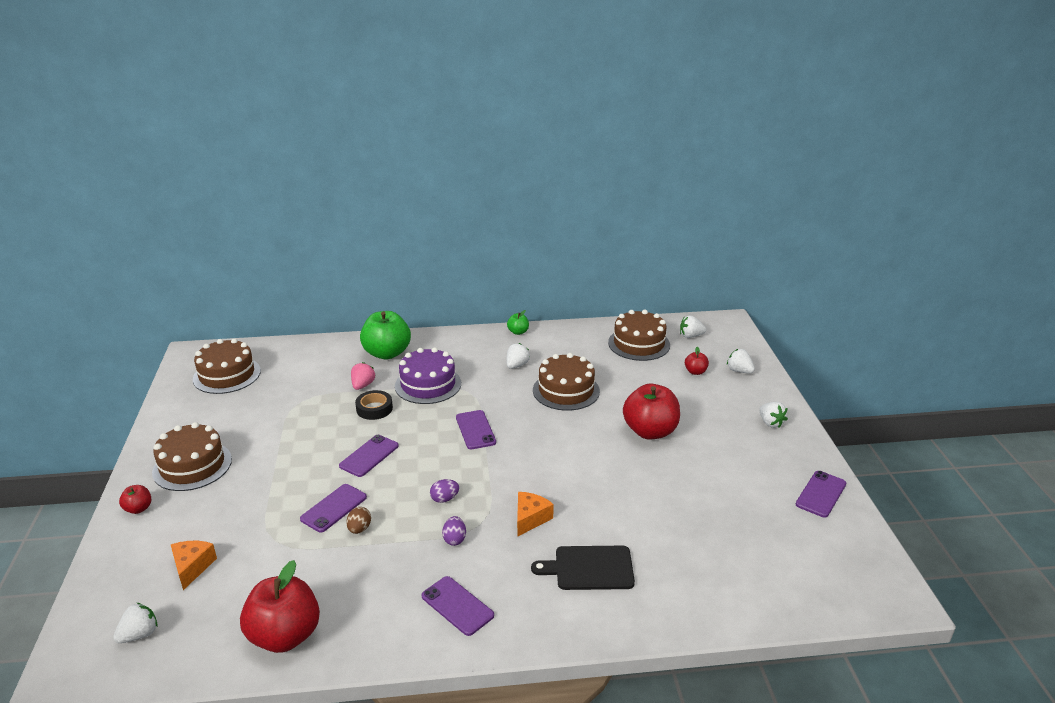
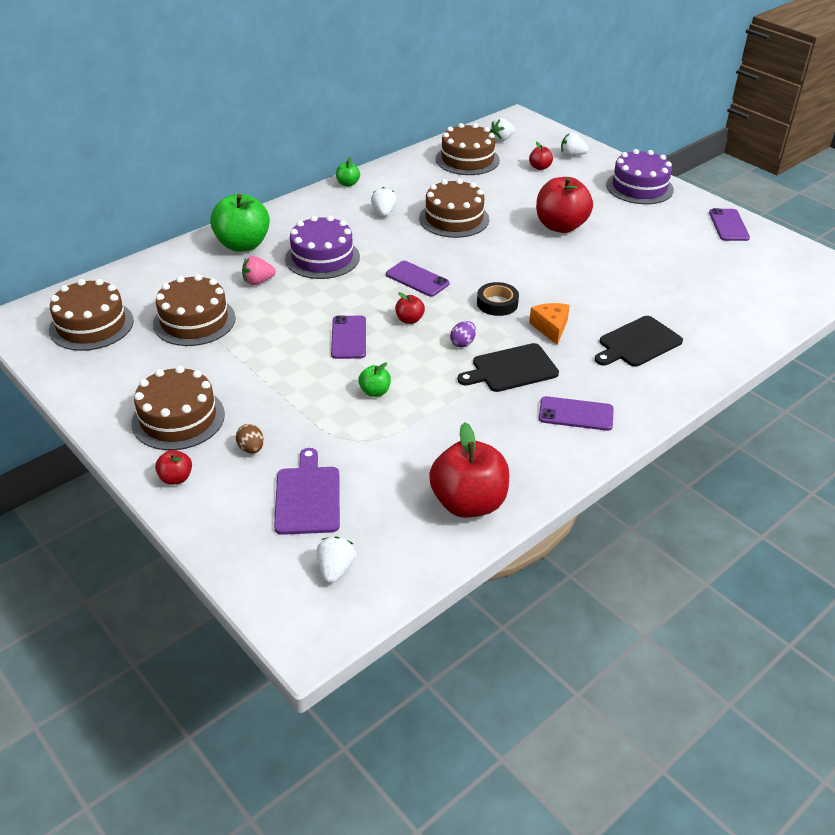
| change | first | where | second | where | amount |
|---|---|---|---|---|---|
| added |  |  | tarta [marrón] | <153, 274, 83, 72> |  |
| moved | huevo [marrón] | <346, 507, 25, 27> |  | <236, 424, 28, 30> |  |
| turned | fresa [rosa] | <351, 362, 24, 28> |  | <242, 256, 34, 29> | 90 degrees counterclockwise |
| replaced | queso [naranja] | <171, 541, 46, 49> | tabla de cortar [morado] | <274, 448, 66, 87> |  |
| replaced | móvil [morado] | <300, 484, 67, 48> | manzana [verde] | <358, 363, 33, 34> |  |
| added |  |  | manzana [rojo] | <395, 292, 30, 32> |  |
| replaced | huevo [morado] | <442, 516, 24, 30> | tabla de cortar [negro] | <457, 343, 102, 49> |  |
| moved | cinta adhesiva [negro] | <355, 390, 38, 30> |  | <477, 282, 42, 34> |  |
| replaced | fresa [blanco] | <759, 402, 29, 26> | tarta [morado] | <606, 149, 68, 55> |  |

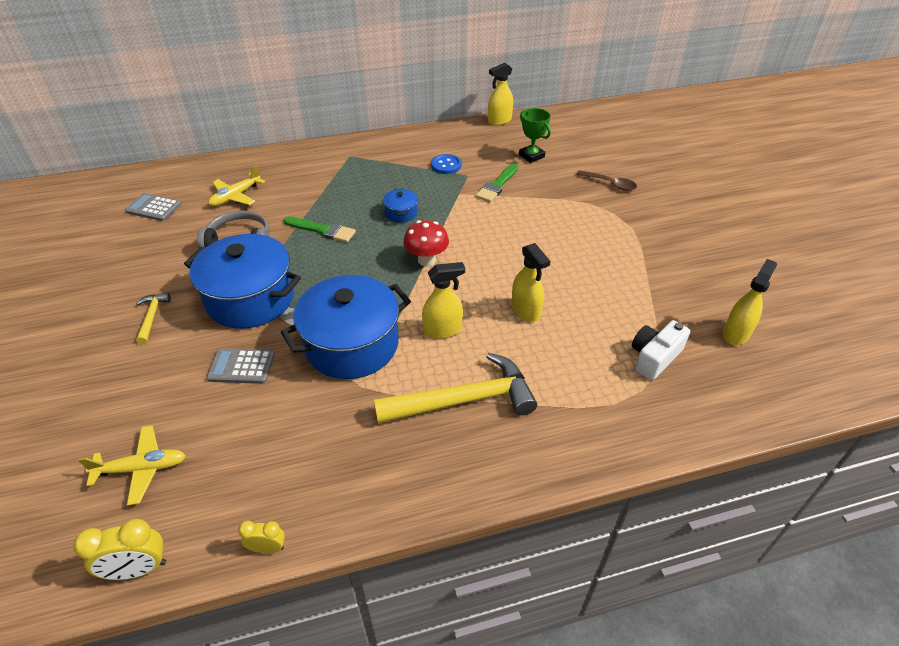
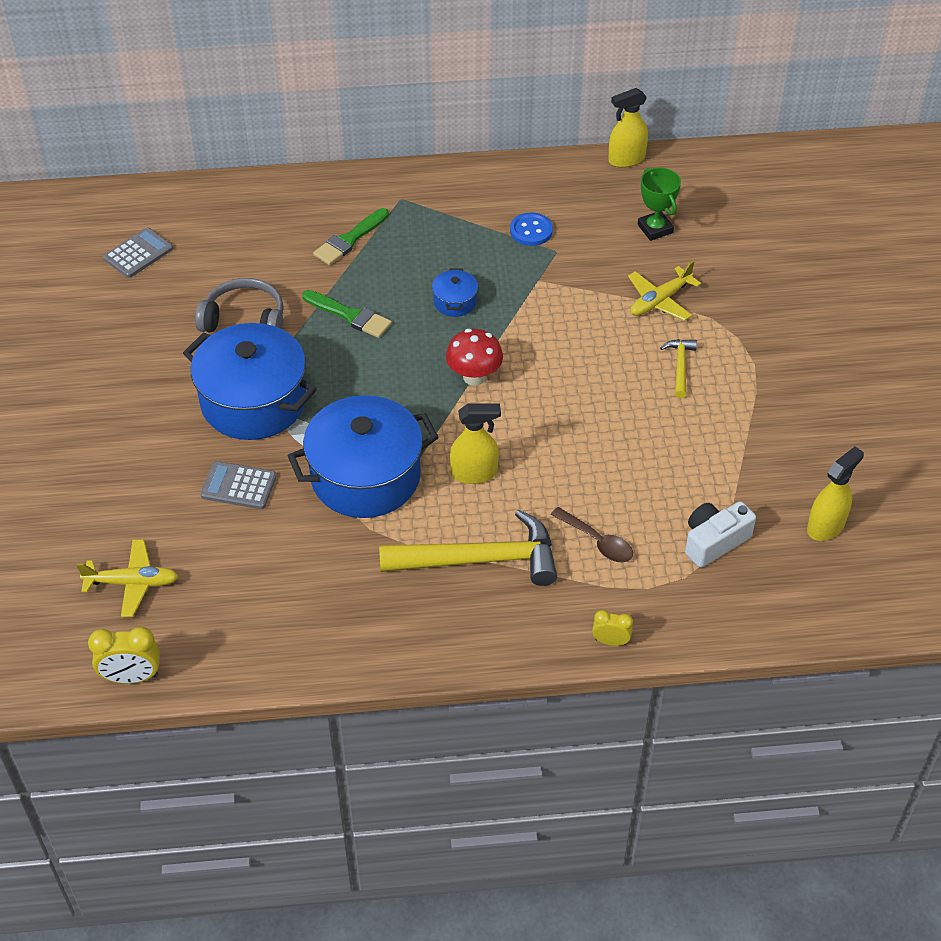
| change | first | where | second | where | amount |
|---|---|---|---|---|---|
| turned | calculadora [gris] | <125, 193, 56, 28> |  | <103, 228, 70, 50> | 105 degrees clockwise |
| moved | pincel [verde] | <475, 163, 43, 39> |  | <313, 208, 76, 57> |  |
| moved | cuchara [marrón] | <577, 170, 60, 21> |  | <551, 507, 82, 56> |  |
| moved | despertador [amarillo] | <238, 521, 47, 32> |  | <592, 610, 41, 36> |  |
| moved | avión [amarillo] | <208, 165, 57, 41> |  | <628, 261, 73, 60> |  |
| moved | martillo [amarillo] | <136, 293, 35, 51> |  | <660, 339, 37, 59> |  |
| removed | pulverizador [amarillo] | <512, 243, 38, 79> |  |  |  |

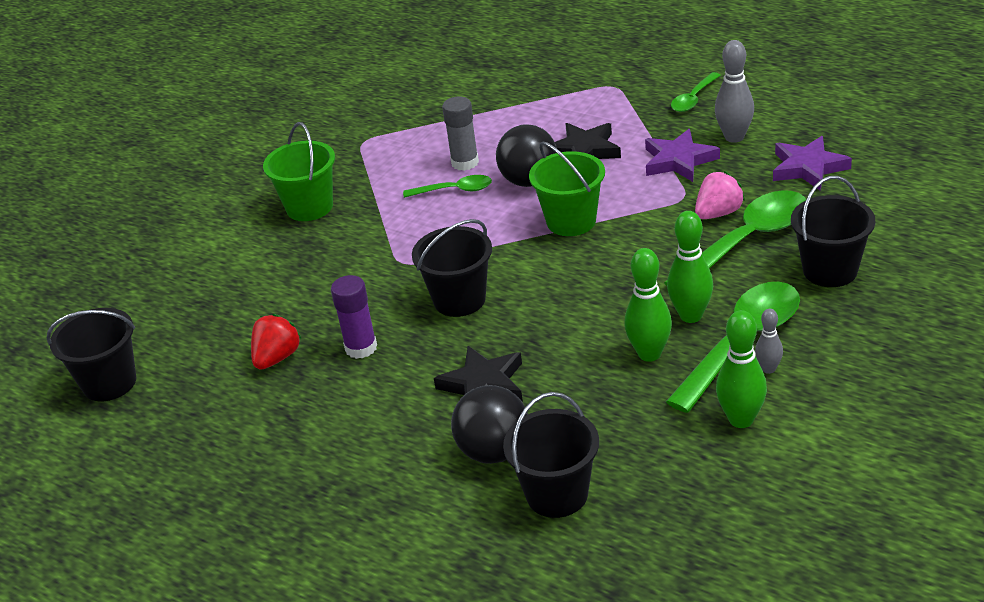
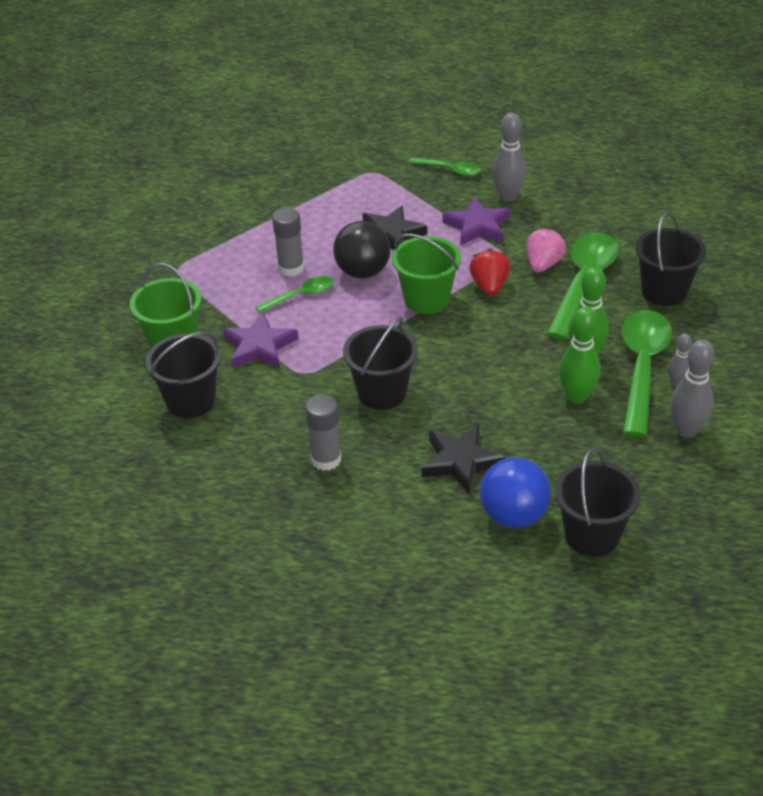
| change | first | where | second | where | amount |
|---|---|---|---|---|---|
| moved | balde [negro] | <47, 308, 89, 93> |  | <145, 332, 76, 86> |  |
| moved | estrella [morado] | <773, 136, 79, 55> |  | <223, 312, 76, 57> |  |
| recoloured | barra de pegamento [morado] | <331, 275, 46, 84> | barra de pegamento [gris] | <305, 394, 36, 77> |  |
| turned | cuchara [verde] | <671, 72, 50, 40> |  | <408, 157, 73, 19> | 75 degrees counterclockwise |
| moved | fresa [rojo] | <251, 314, 51, 56> |  | <469, 249, 41, 47> |  |
| recoloured | pelota [negro] | <451, 385, 77, 79> | pelota [azul] | <480, 457, 71, 71> |  |
| recoloured | bolo [verde] | <716, 310, 51, 118> | bolo [gris] | <670, 340, 45, 98> |  |

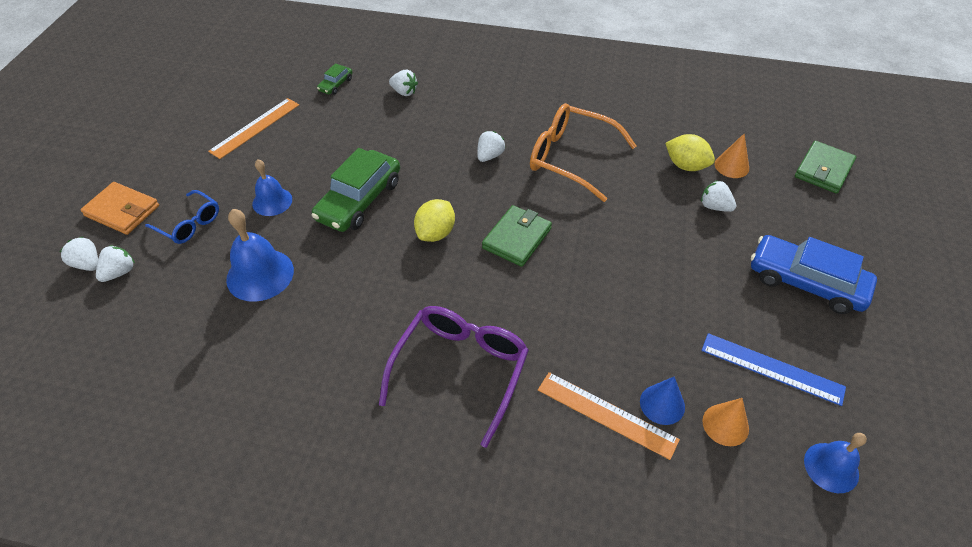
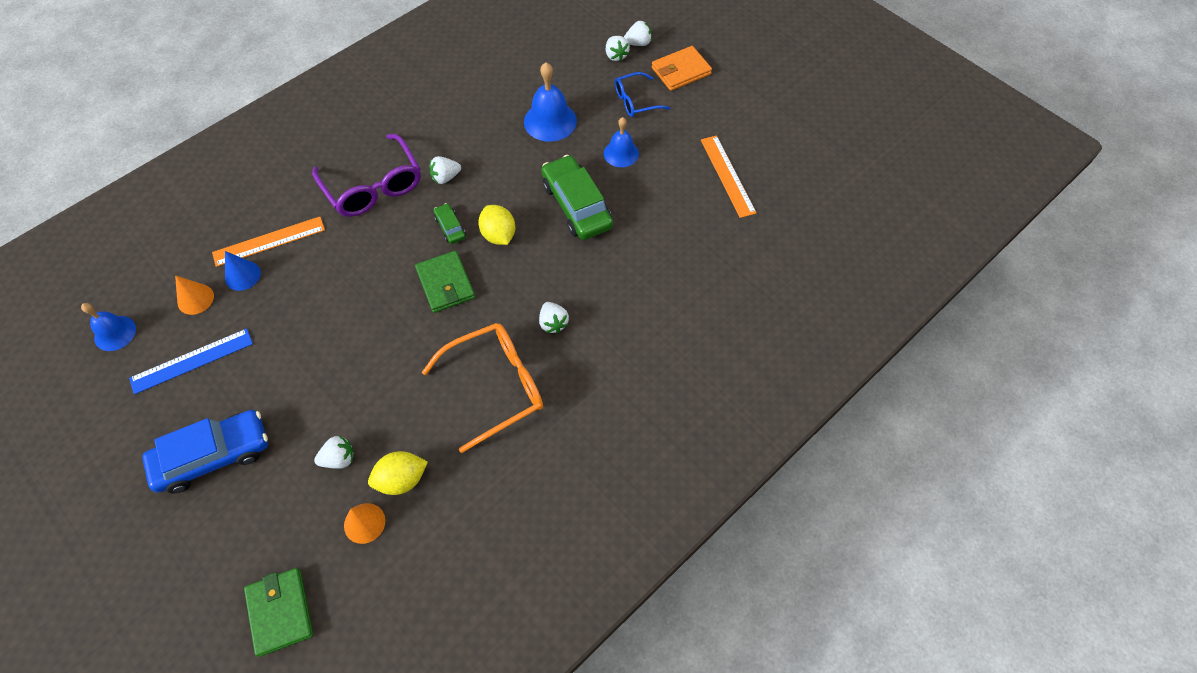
| change | first | where | second | where | amount |
|---|---|---|---|---|---|
| moved | fresa [blanco] | <389, 70, 29, 26> |  | <429, 156, 32, 28> |  |
| moved | coche [verde] | <317, 63, 36, 32> |  | <434, 203, 32, 41> |  |

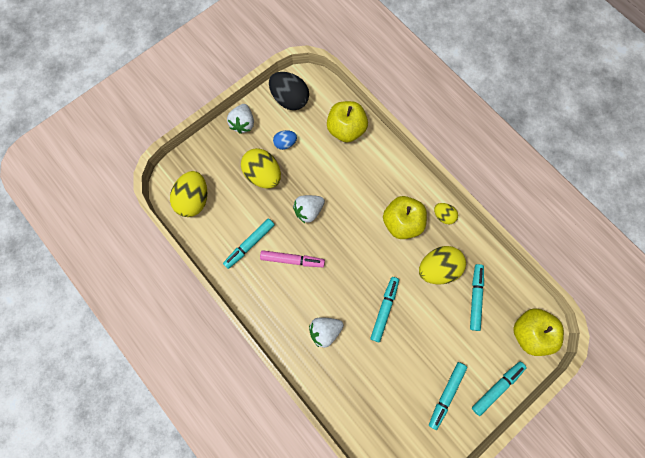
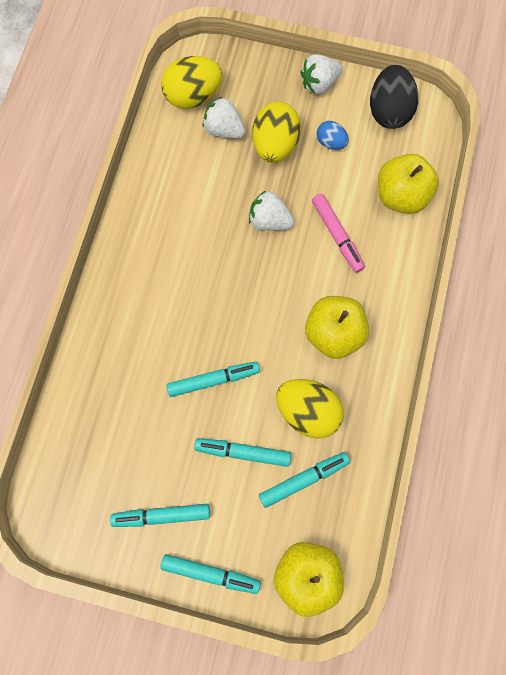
| change | first | where | second | where | amount |
|---|---|---|---|---|---|
| moved | rotulador [turquesa] | <223, 218, 52, 51> |  | <194, 438, 97, 29> |  |
| moved | fresa [blanco] | <309, 318, 35, 30> |  | <202, 97, 44, 42> |  |
| moved | rotulador [rosa] | <260, 250, 65, 17> |  | <312, 194, 53, 79> |  |
| removed | huevo [amarillo] | <434, 203, 24, 22> |  |  |  |

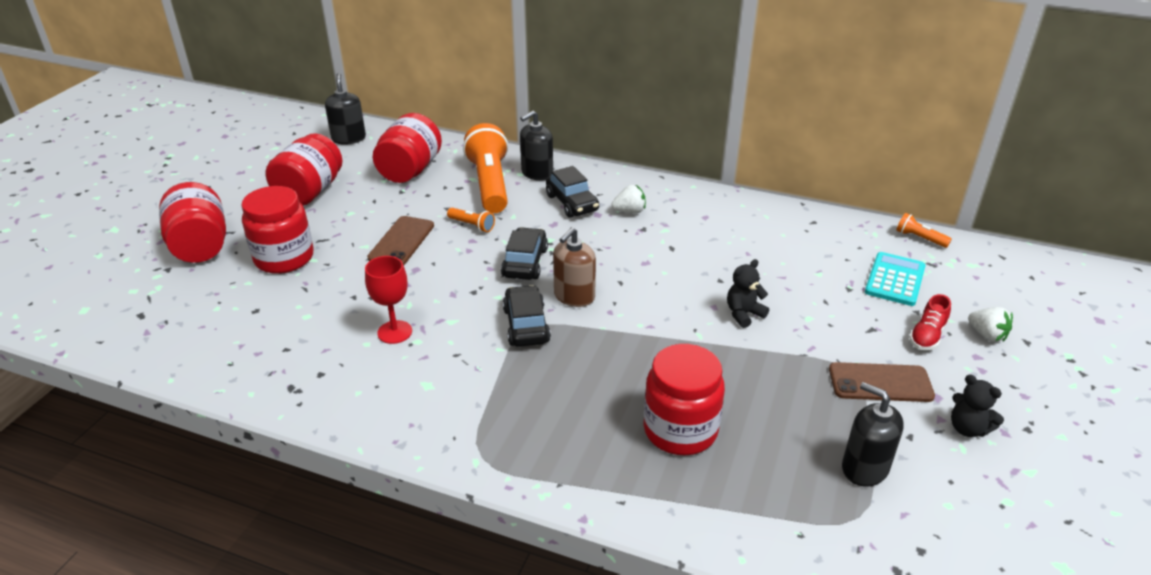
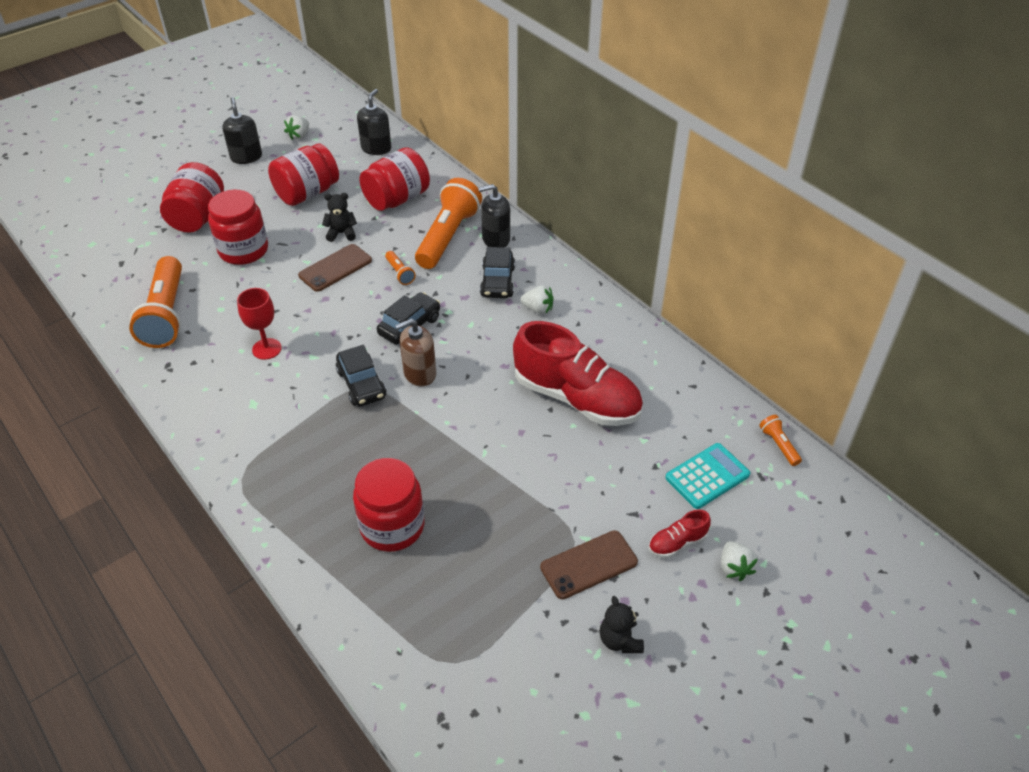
| change | first | where | second | where | amount |
|---|---|---|---|---|---|
| added |  |  | lámpara de mano [naranja] | <129, 256, 53, 92> |  |
| moved | dispensador de jabón [negro] | <842, 382, 62, 105> |  | <222, 97, 40, 67> |  |
| added |  |  | fresa [blanco] | <284, 115, 25, 25> |  |
| moved | osito [negro] | <727, 259, 42, 69> |  | <322, 193, 35, 49> |  |
| turned | coche [negro] | <503, 285, 48, 62> |  | <336, 345, 50, 61> | 135 degrees clockwise |
| added |  |  | zapato [rojo] | <513, 321, 130, 105> |  |
| turned | móvil [marrón] | <829, 362, 106, 40> |  | <540, 531, 98, 68> | 60 degrees counterclockwise |

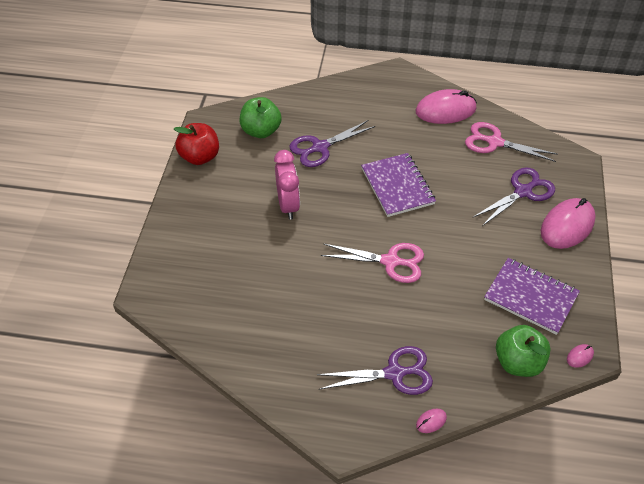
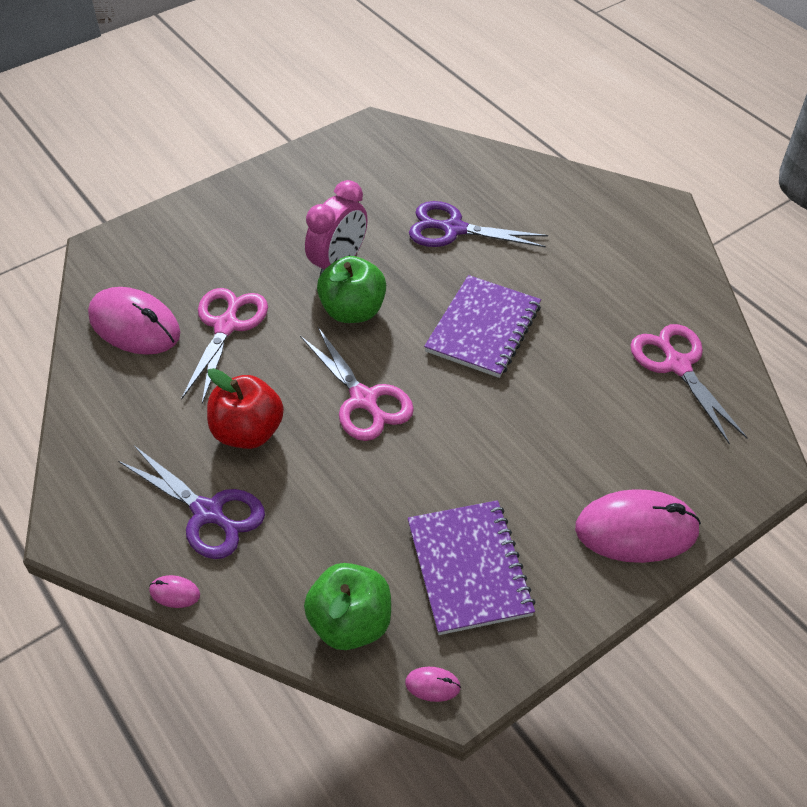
| change | first | where | second | where | amount |
|---|---|---|---|---|---|
| moved | ratón [rosa] | <415, 89, 62, 35> |  | <88, 287, 92, 68> |  |
| added |  |  | tijeras [rosa] | <181, 288, 87, 115> |  |
| moved | manzana [rojo] | <174, 123, 45, 42> |  | <207, 368, 77, 81> |  |
| moved | manzana [verde] | <240, 97, 42, 41> |  | <317, 256, 69, 67> |  |
| removed | tijeras [morado] | <473, 167, 82, 59> |  |  |  |

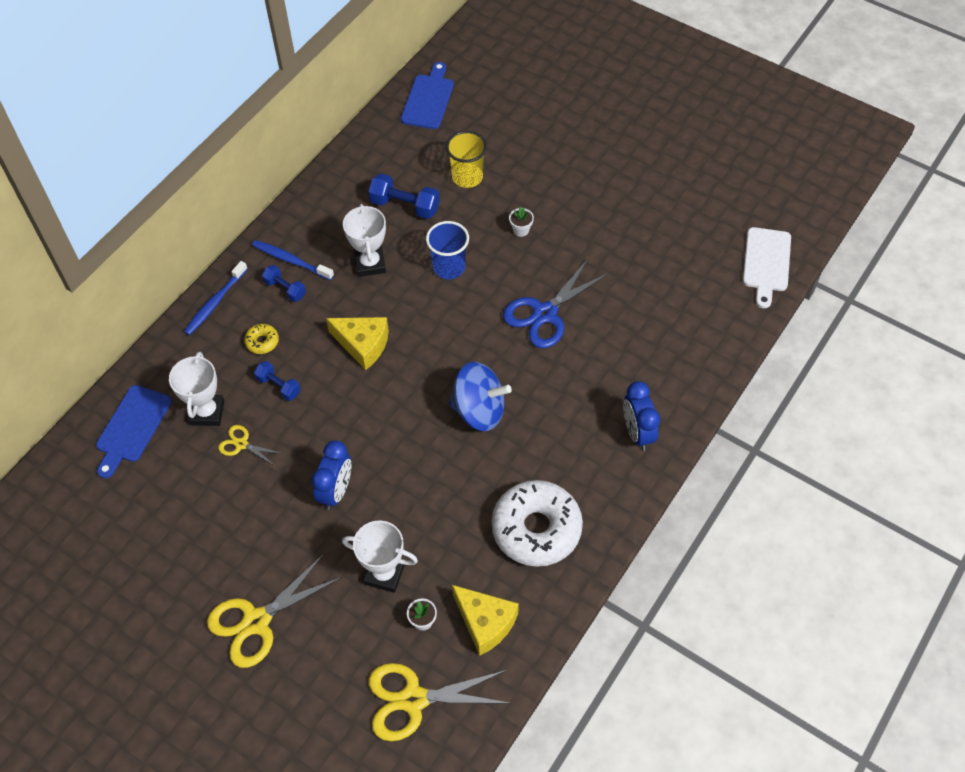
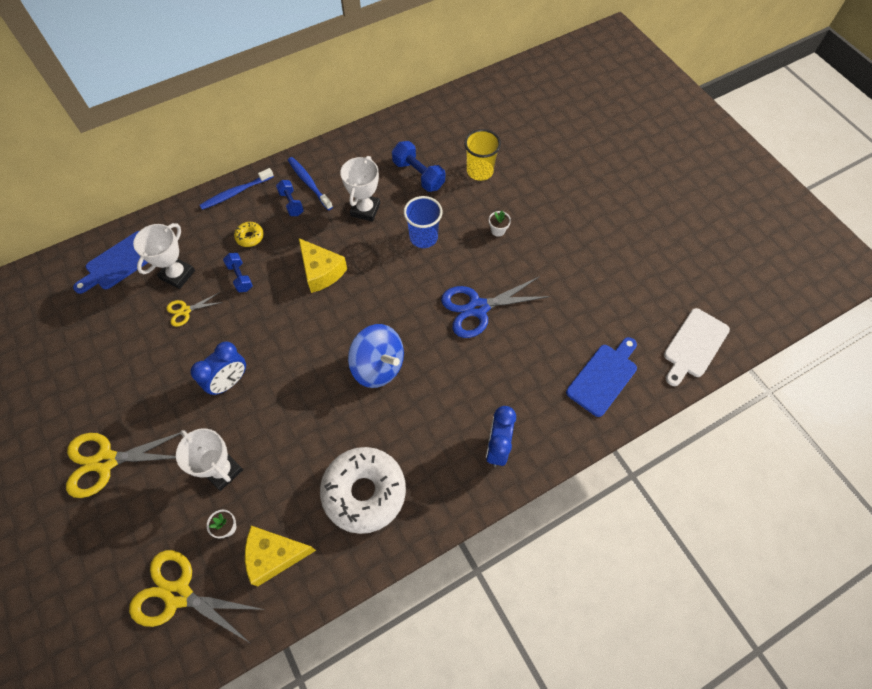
| change | first | where | second | where | amount |
|---|---|---|---|---|---|
| turned | tijeras [amarillo] | <218, 425, 65, 41> |  | <166, 292, 57, 35> | 75 degrees counterclockwise |
| turned | queso [amarillo] | <452, 585, 67, 71> |  | <245, 526, 71, 60> | 105 degrees clockwise |
| moved | tabla de cortar [azul] | <401, 62, 53, 67> |  | <566, 337, 71, 80> |  |

